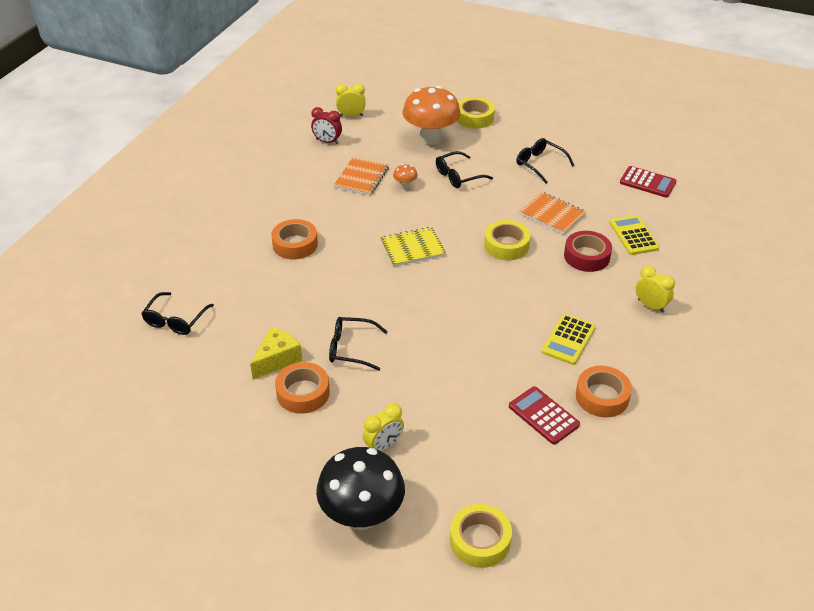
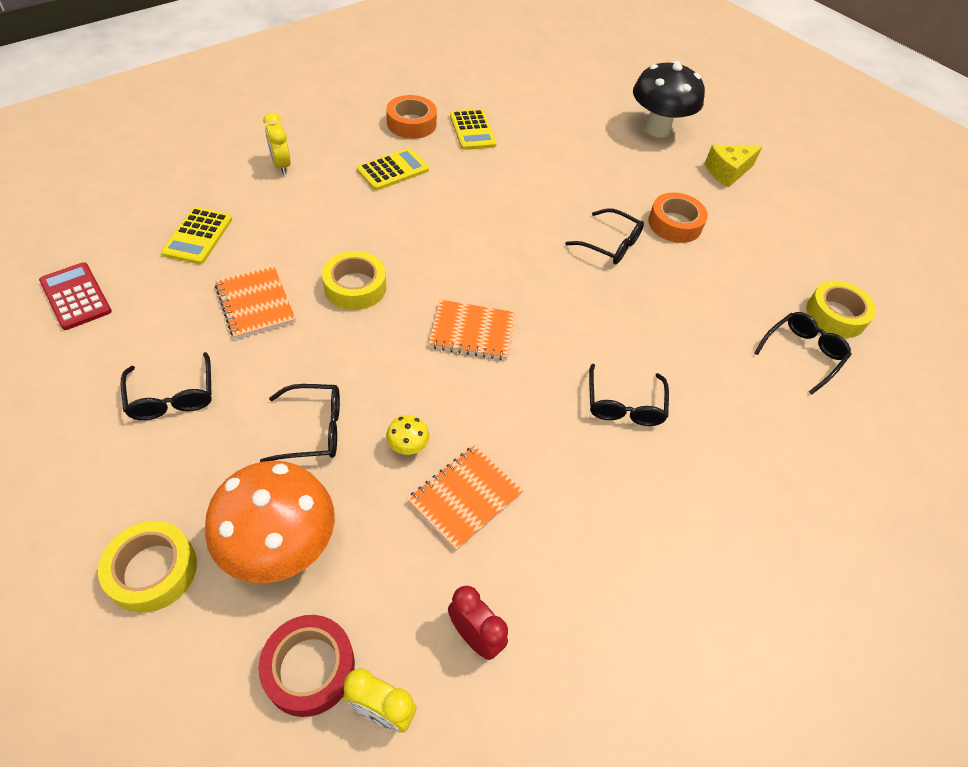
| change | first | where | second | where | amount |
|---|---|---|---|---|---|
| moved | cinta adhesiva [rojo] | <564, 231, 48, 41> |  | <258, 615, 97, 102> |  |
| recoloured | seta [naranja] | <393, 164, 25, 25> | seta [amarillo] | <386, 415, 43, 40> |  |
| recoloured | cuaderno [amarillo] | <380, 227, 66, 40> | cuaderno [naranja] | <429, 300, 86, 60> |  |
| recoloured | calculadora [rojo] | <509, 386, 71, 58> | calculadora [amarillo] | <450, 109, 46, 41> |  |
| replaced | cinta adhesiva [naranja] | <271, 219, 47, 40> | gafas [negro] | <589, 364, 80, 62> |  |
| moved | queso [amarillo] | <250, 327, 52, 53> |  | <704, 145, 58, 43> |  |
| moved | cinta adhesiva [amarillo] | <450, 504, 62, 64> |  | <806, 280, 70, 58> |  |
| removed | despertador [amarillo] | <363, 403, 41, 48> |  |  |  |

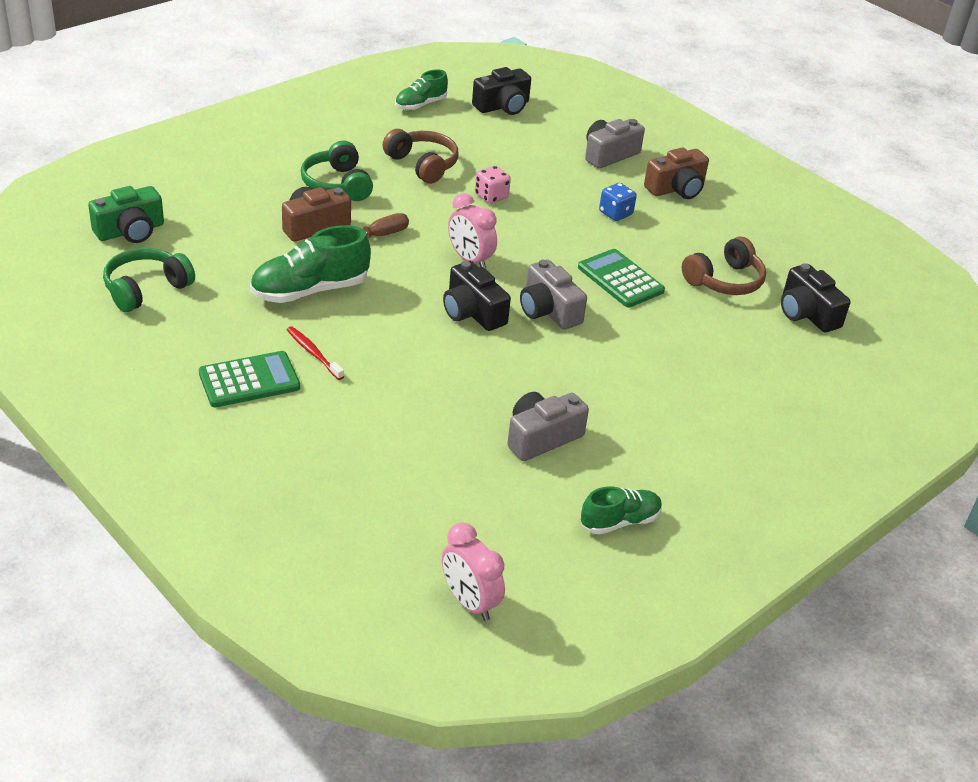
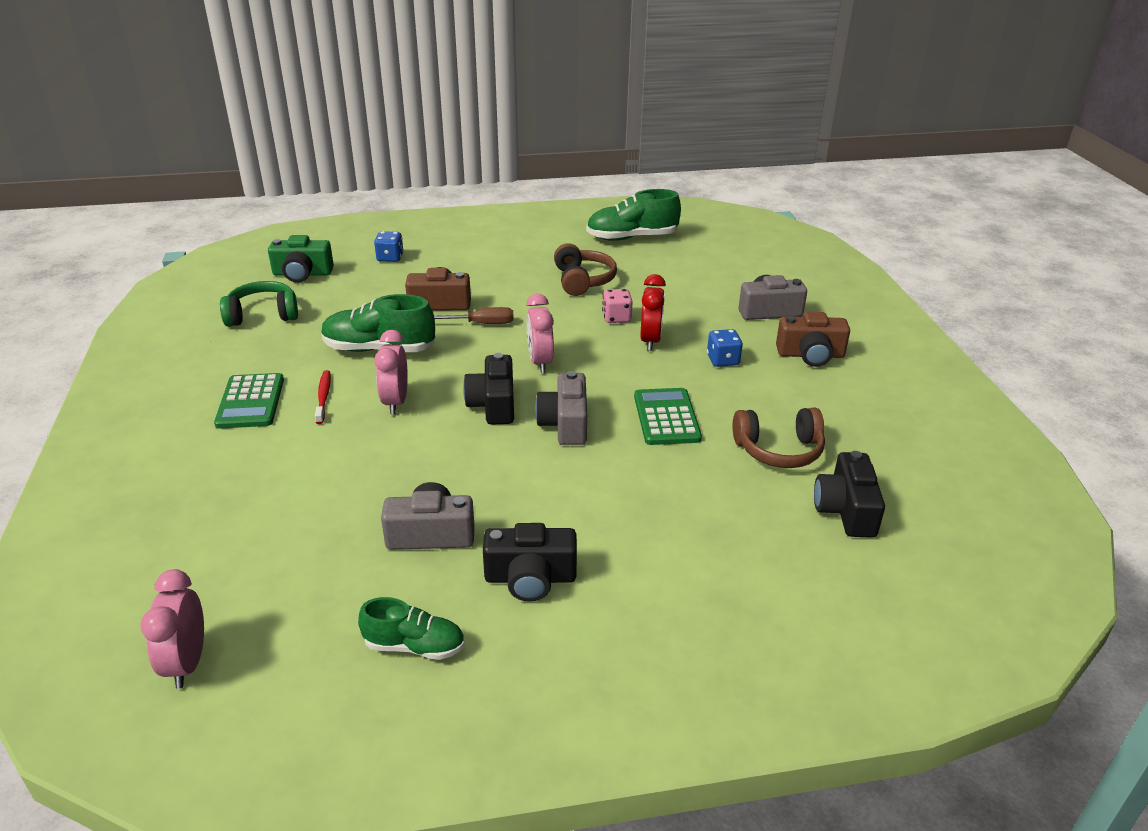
| change | first | where | second | where | amount |
|---|---|---|---|---|---|
| turned | calculadora [verde] | <199, 351, 101, 56> |  | <214, 373, 70, 56> | 75 degrees clockwise |
| added |  |  | dado [azul] | <374, 231, 30, 31> |  |
| added |  |  | despertador [rosa] | <374, 330, 34, 84> |  |
| moved | cámara [negro] | <472, 67, 59, 48> |  | <483, 523, 94, 79> |  |
| resized | zapato [verde] | <395, 69, 53, 41> |  | <586, 189, 95, 52> | x1.64 |
| added |  |  | despertador [rojo] | <640, 274, 26, 77> |  |
| removed | auriculares [verde] | <301, 141, 72, 60> |  |  |  |

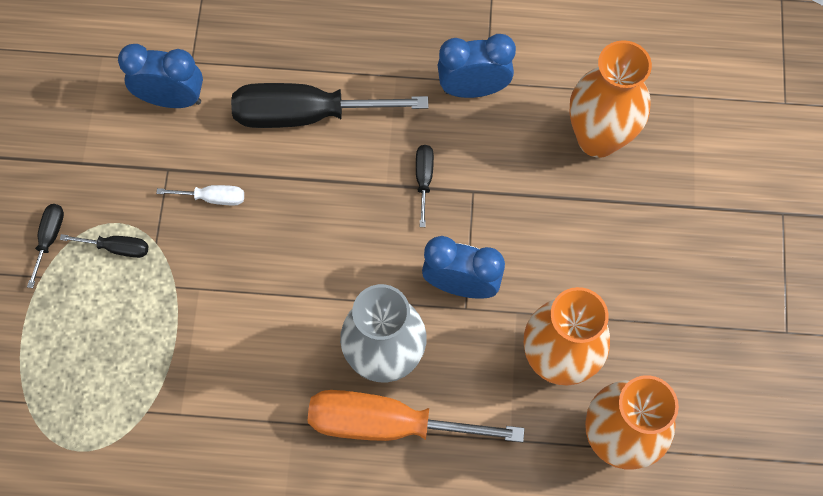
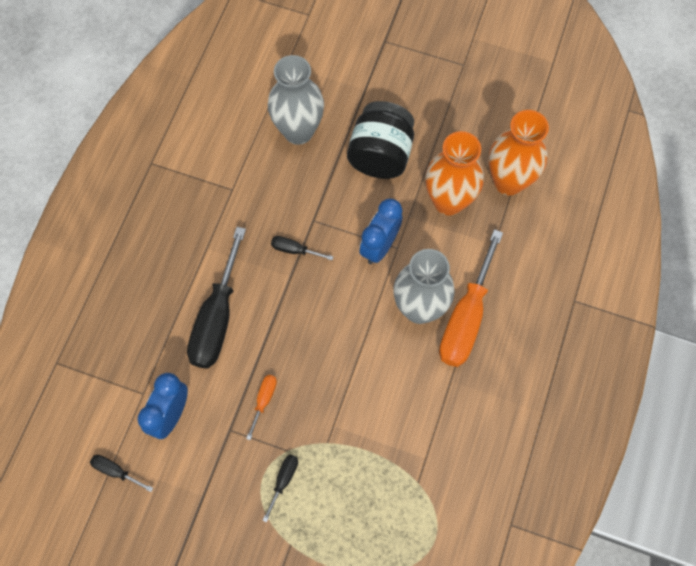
| change | first | where | second | where | amount |
|---|---|---|---|---|---|
| moved | destornillador [negro] | <27, 204, 37, 84> |  | <90, 455, 63, 37> |  |
| recoloured | destornillador [blanco] | <156, 185, 88, 20> | destornillador [naranja] | <246, 375, 31, 65> |  |
| recoloured | florero [naranja] | <570, 40, 82, 118> | florero [gris] | <268, 55, 56, 90> |  |
| added |  |  | tarro [negro] | <347, 101, 67, 78> |  |
| removed | despertador [azul] | <438, 34, 78, 64> |  |  |  |

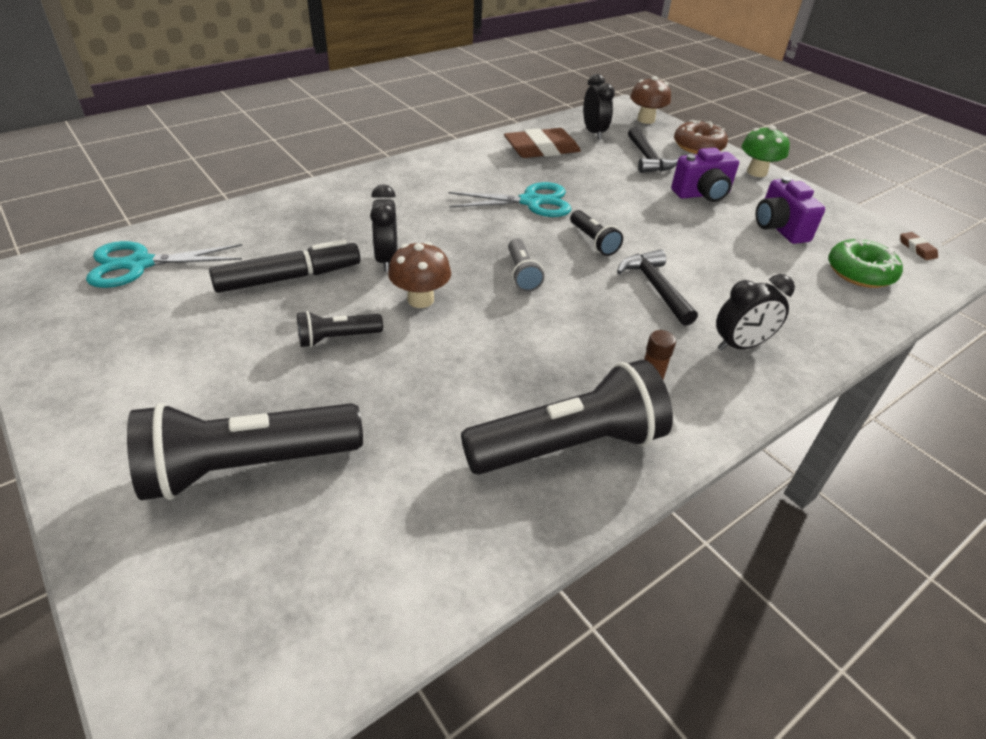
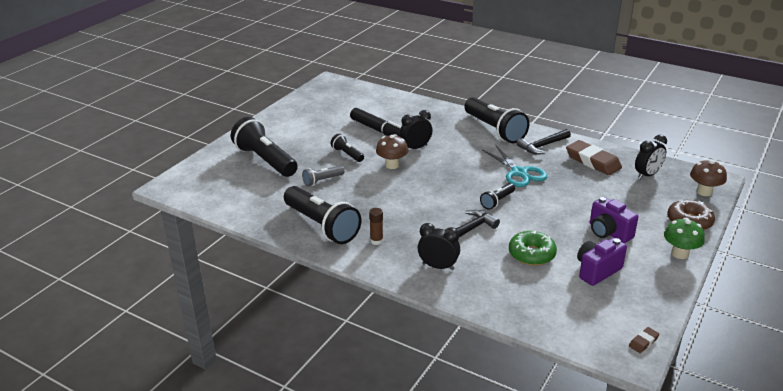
| change | first | where | second | where | amount |
|---|---|---|---|---|---|
| moved | lámpara de mano [gris] | <508, 238, 36, 54> |  | <302, 166, 42, 20> |  |
| turned | despertador [negro] | <716, 274, 79, 77> |  | <418, 223, 42, 47> | 150 degrees clockwise |
| added |  |  | lámpara de mano [negro] | <464, 97, 65, 46> |  |
| moved | rosquilla [verde] | <828, 237, 75, 51> |  | <509, 230, 48, 36> |  |
| moved | martillo [negro] | <628, 127, 51, 46> |  | <517, 129, 54, 25> |  |
| removed | tijeras [turquesa] | <86, 241, 156, 47> |  |  |  |

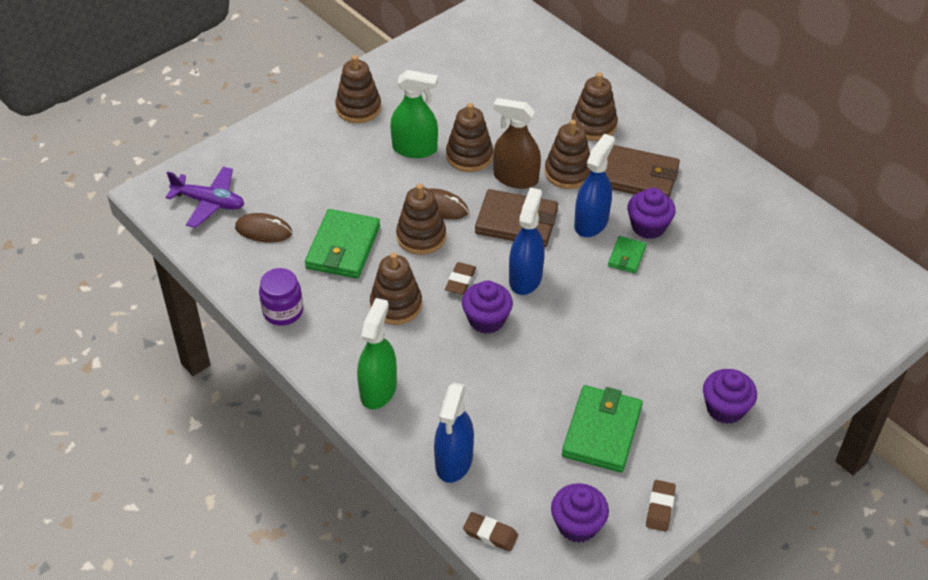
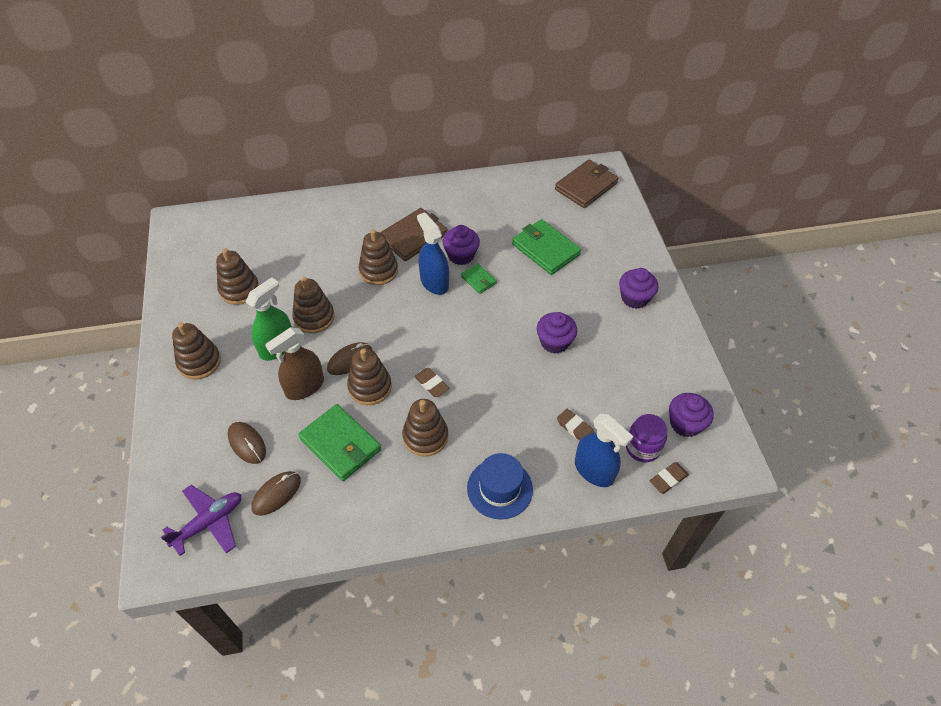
| change | first | where | second | where | amount |
|---|---|---|---|---|---|
| moved | juguete apilable [marrón] | <572, 72, 46, 69> |  | <216, 248, 43, 57> |  |
| added |  |  | ratón [marrón] | <228, 422, 38, 42> |  |
| moved | pulverizador [marrón] | <493, 98, 48, 91> |  | <265, 327, 59, 73> |  |
| replaced | pulverizador [verde] | <357, 298, 40, 111> | sombrero [azul] | <467, 453, 66, 67> |  |
| moved | cartera [verde] | <562, 385, 81, 87> |  | <512, 219, 69, 56> |  |
| moved | magdalena [morado] | <462, 281, 51, 53> |  | <537, 312, 40, 42> |  |
| moved | cartera [marrón] | <475, 189, 83, 58> |  | <555, 159, 63, 49> |  |
| moved | goma de borrar [marrón] | <646, 480, 30, 52> |  | <557, 409, 38, 32> |  |
| moved | tarro [morado] | <259, 268, 44, 58> |  | <626, 414, 41, 49> |  |
| removed | pulverizador [azul] | <509, 188, 36, 107> |  |  |  |

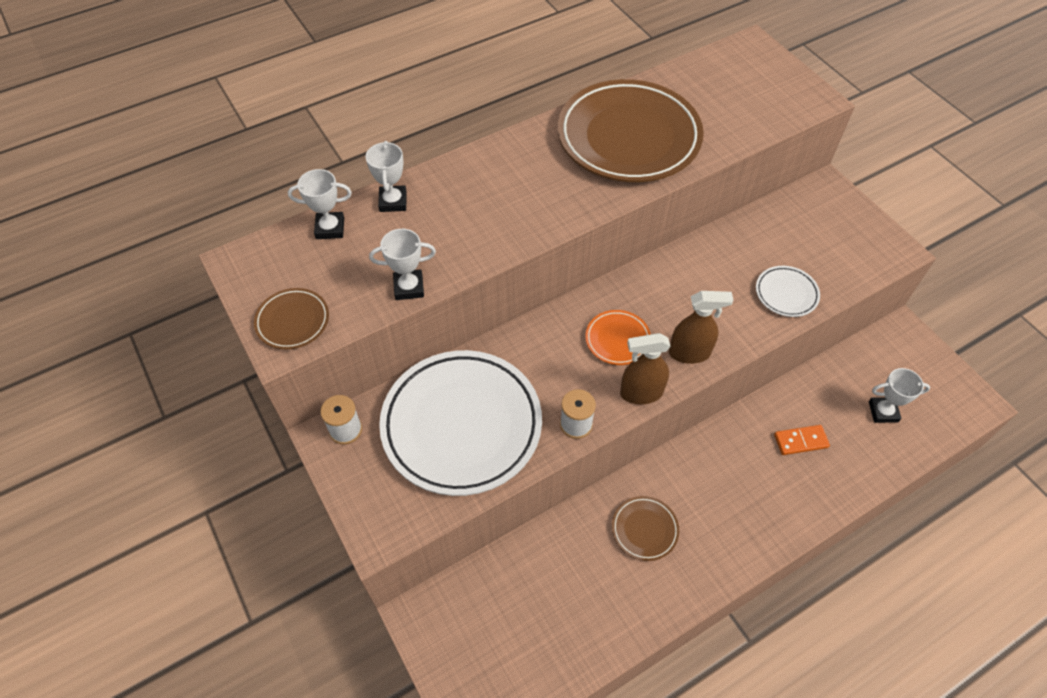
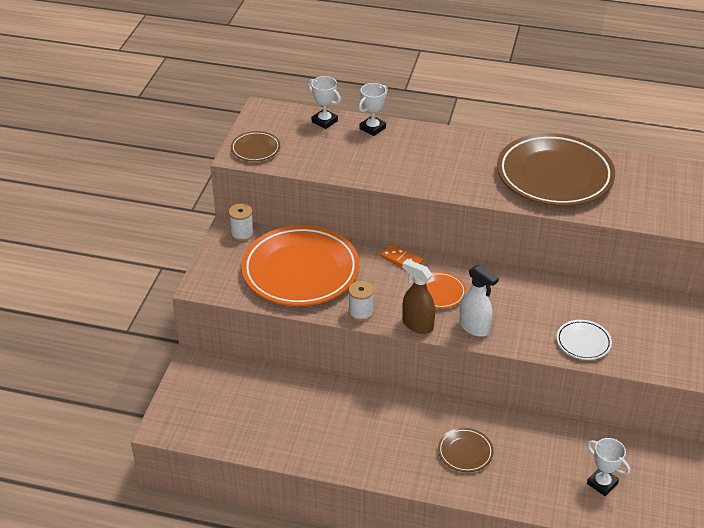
| change | first | where | second | where | amount |
|---|---|---|---|---|---|
| recoloured | plato [blanco] | <379, 350, 163, 146> | plato [naranja] | <241, 225, 118, 81> |  |
| moved | ficha de dominó [naranja] | <774, 425, 56, 30> |  | <380, 244, 44, 23> |  |
| moved | plato [marrón] | <612, 496, 67, 65> |  | <438, 428, 56, 44> |  |
| recoloured | pulverizador [marrón] | <669, 291, 64, 73> | pulverizador [blanco] | <459, 265, 40, 72> |  |
| removed | trofeo [blanco] | <369, 229, 67, 71> |  |  |  |

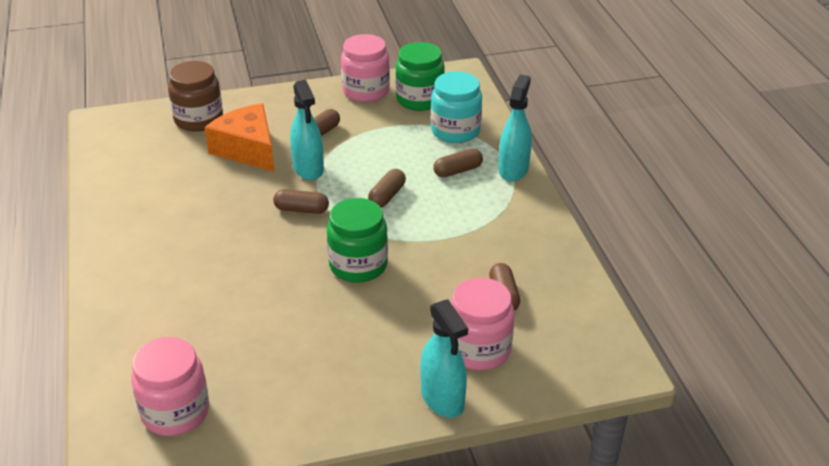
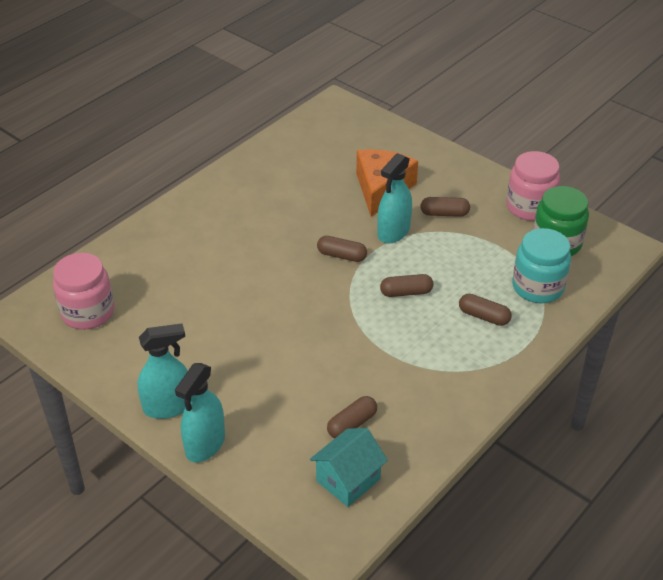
| change | first | where | second | where | amount |
|---|---|---|---|---|---|
| moved | pulverizador [turquesa] | <498, 75, 34, 107> |  | <138, 323, 50, 96> |  |
| added |  |  | casa [turquesa] | <310, 428, 78, 79> |  |
| turned | cápsula [marrón] | <273, 189, 56, 25> |  | <317, 236, 50, 26> | 45 degrees counterclockwise |
| removed | tarro [marrón] | <168, 61, 55, 71> |  |  |  |
| removed | tarro [verde] | <327, 198, 61, 85> |  |  |  |
| removed | tarro [rosa] | <450, 278, 65, 92> |  |  |  |

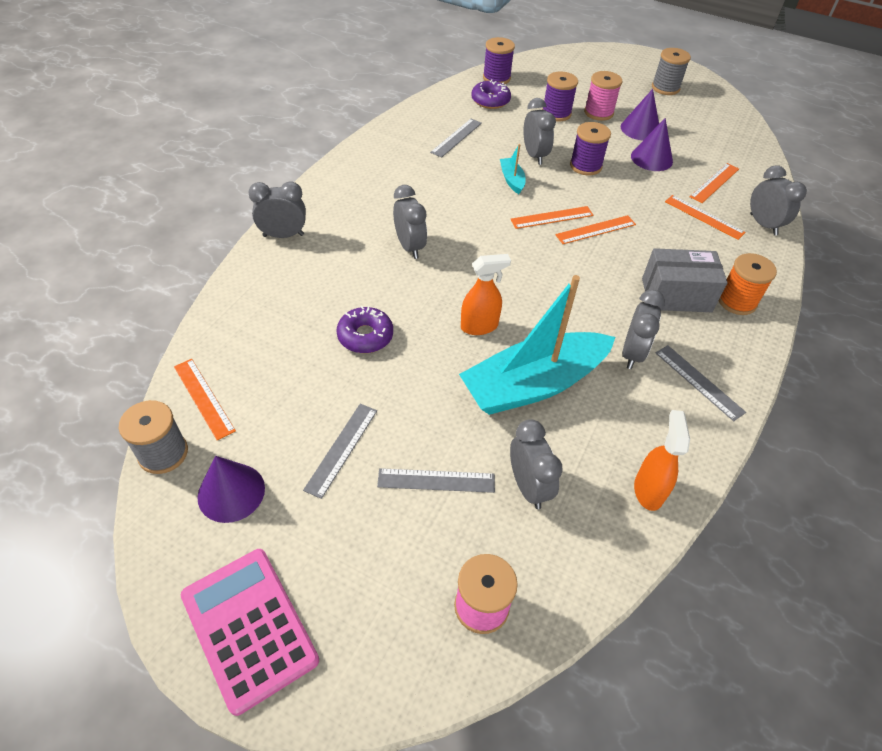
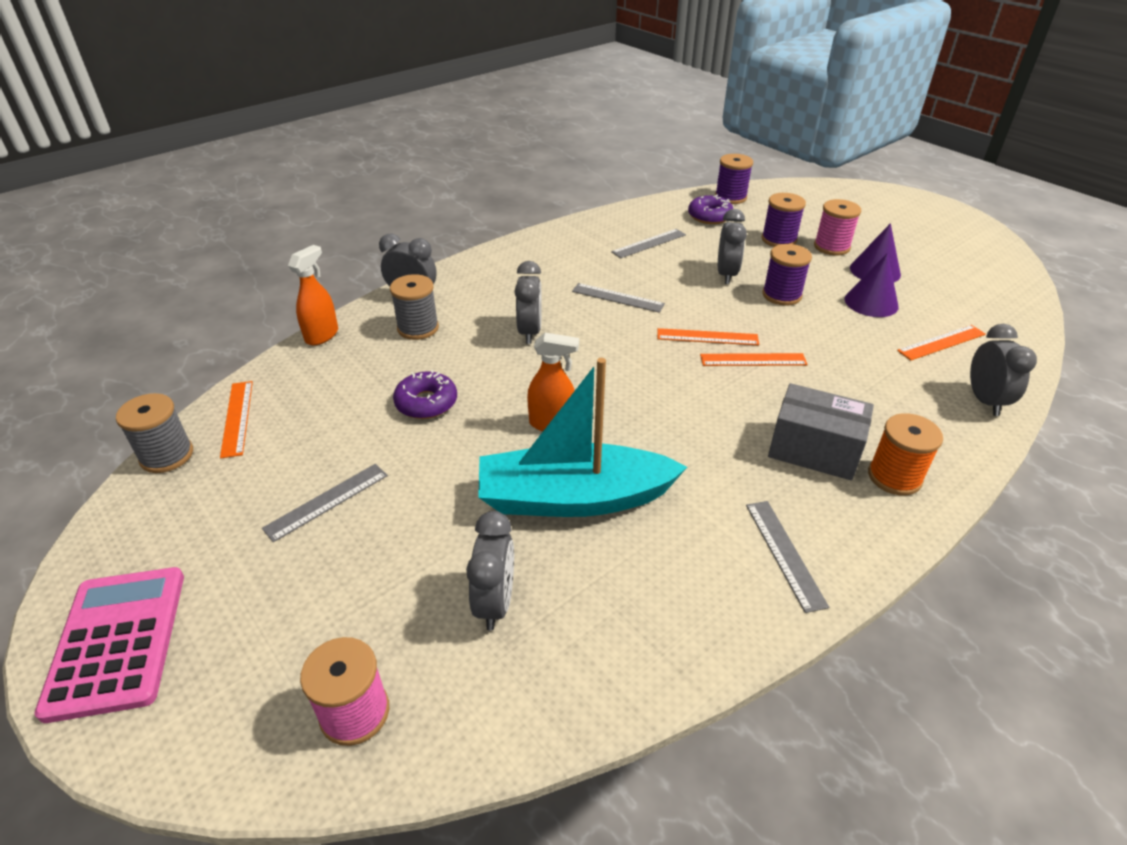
| change | first | where | second | where | amount |
|---|---|---|---|---|---|
| moved | pulverizador [naranja] | <634, 410, 56, 101> |  | <288, 245, 50, 100> |  |
| moved | carrete [gris] | <652, 48, 39, 47> |  | <390, 274, 49, 66> |  |
| moved | regla [gris] | <377, 468, 118, 25> |  | <572, 283, 93, 30> |  |
| removed | cono [morado] | <198, 456, 67, 67> |  |  |  |
| removed | barco [turquesa] | <500, 144, 26, 50> |  |  |  |
| removed | despertador [gris] | <622, 289, 43, 80> |  |  |  |
| removed | regla [naranja] | <665, 195, 81, 45> |  |  |  |

